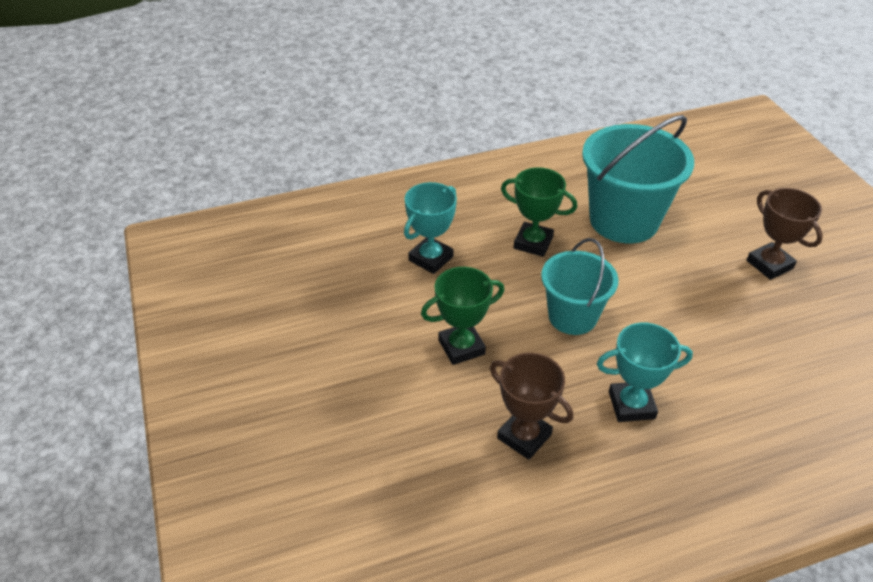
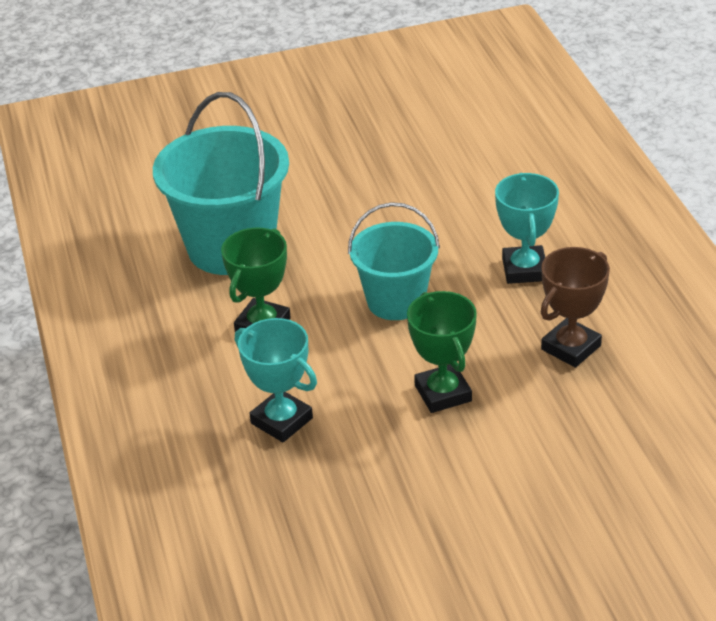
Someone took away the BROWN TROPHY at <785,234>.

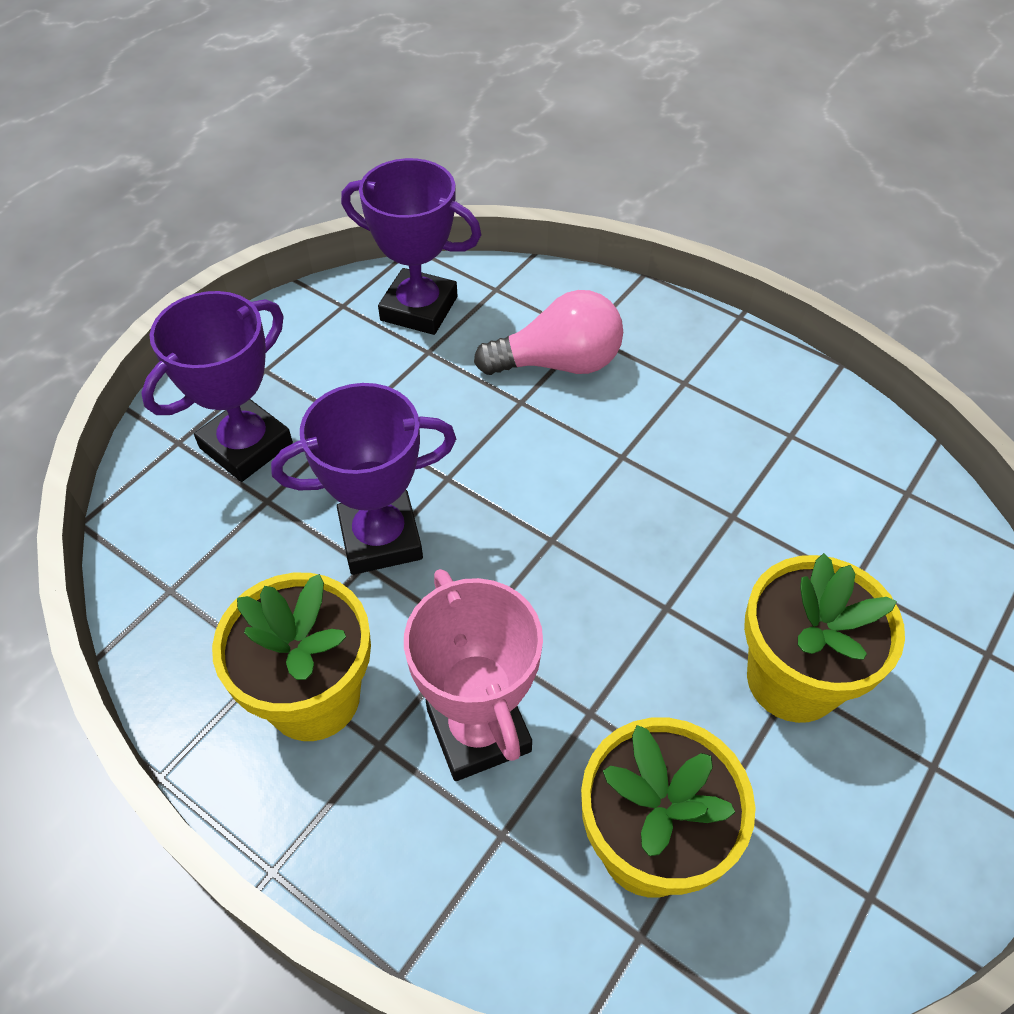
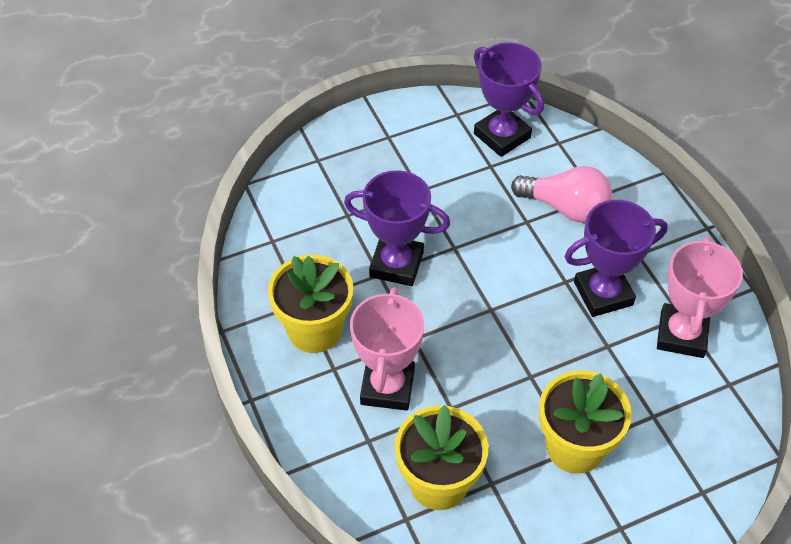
Someone carried the PURPLE TROPHY from <217,386> to <616,258>.
Someone put down the PINK TROPHY at <700,297>.

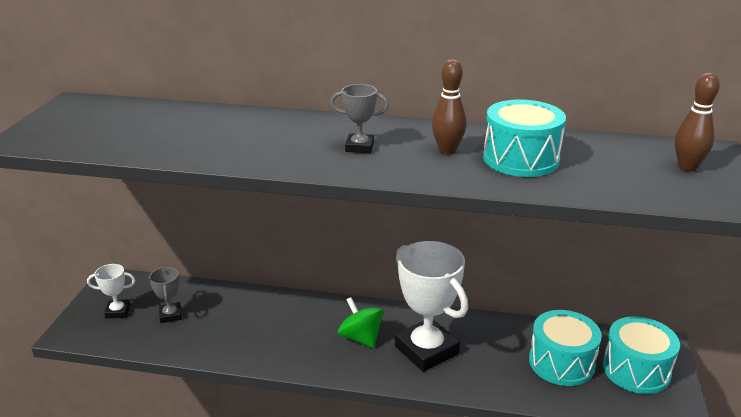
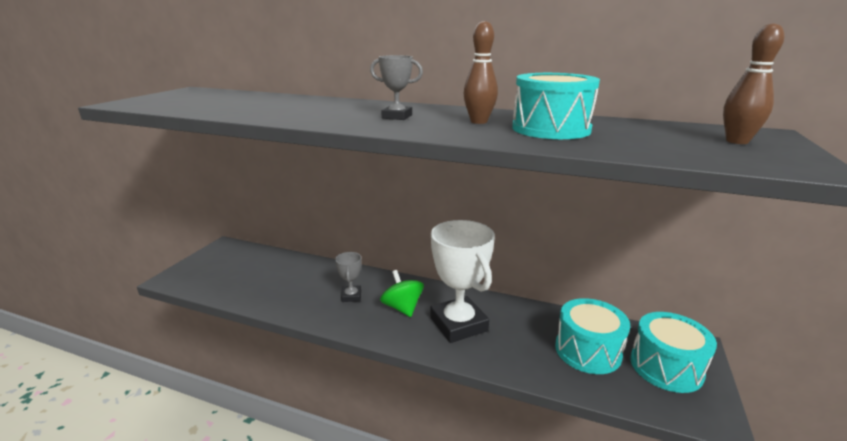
Someone took away the WHITE TROPHY at <111,291>.
Someone carried the GREY TROPHY from <165,295> to <348,277>.

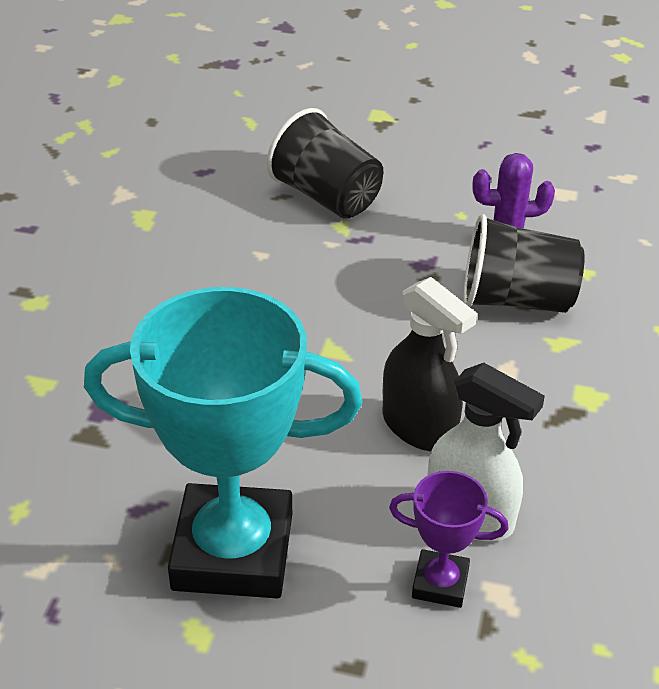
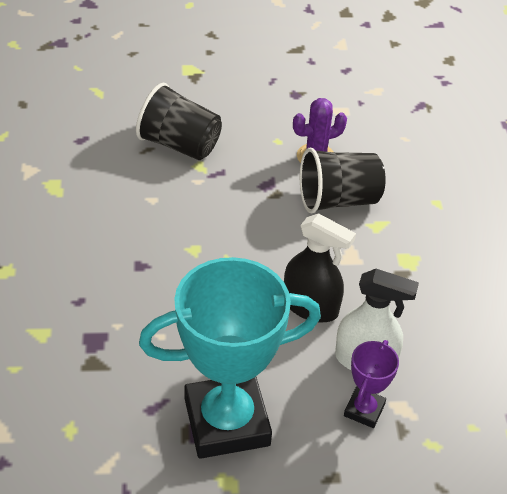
Someone rotated the PURPLE TROPHY at <448,539> by 60 degrees counterclockwise.

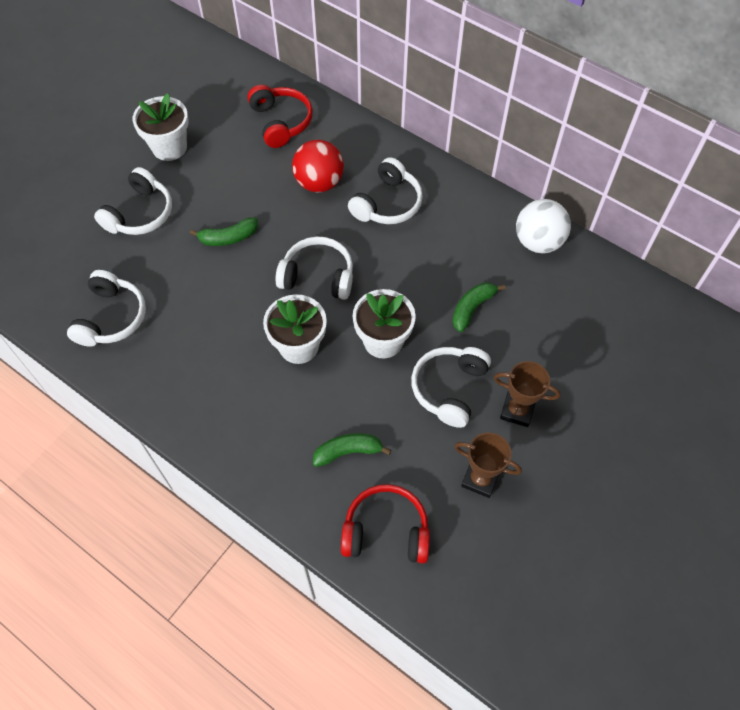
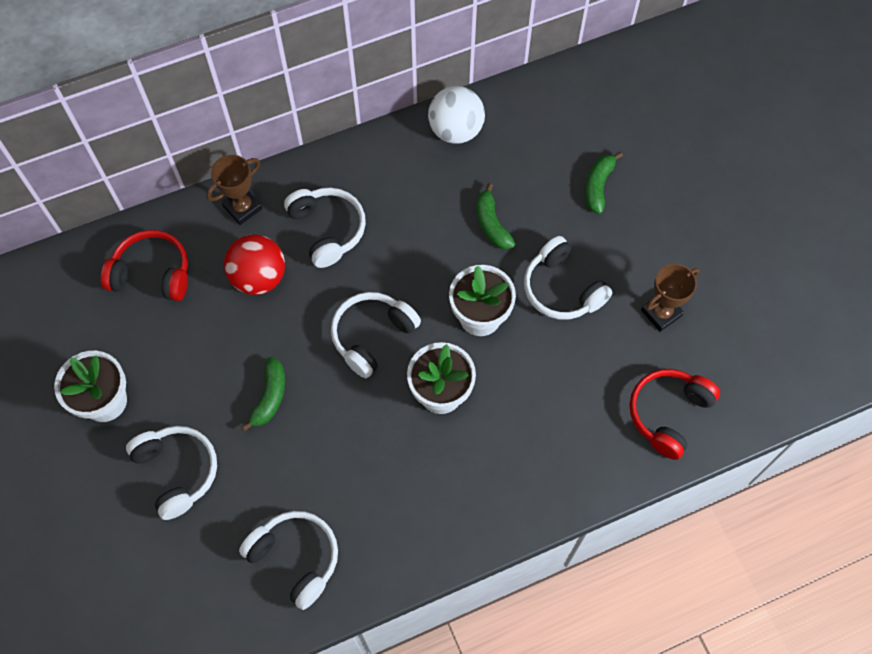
Someone carried the BROWN TROPHY from <527,394> to <234,190>.
Someone carried the GREEN BANANA from <352,450> to <604,183>.

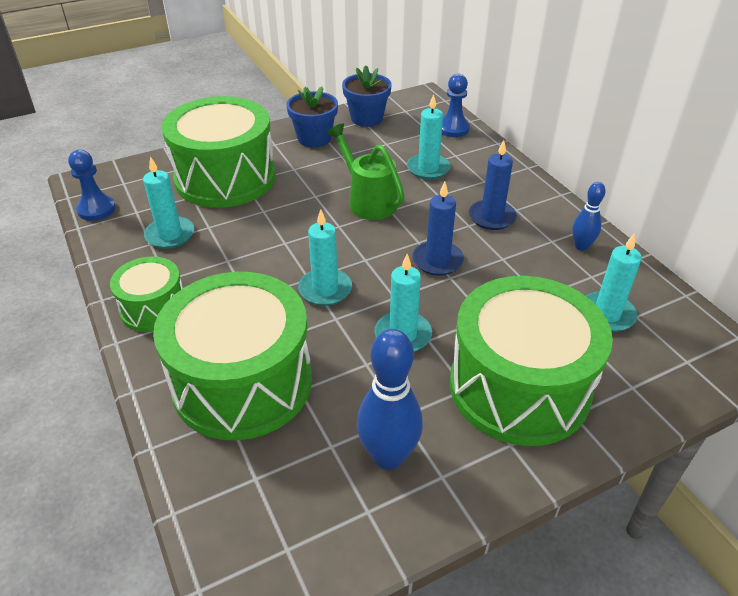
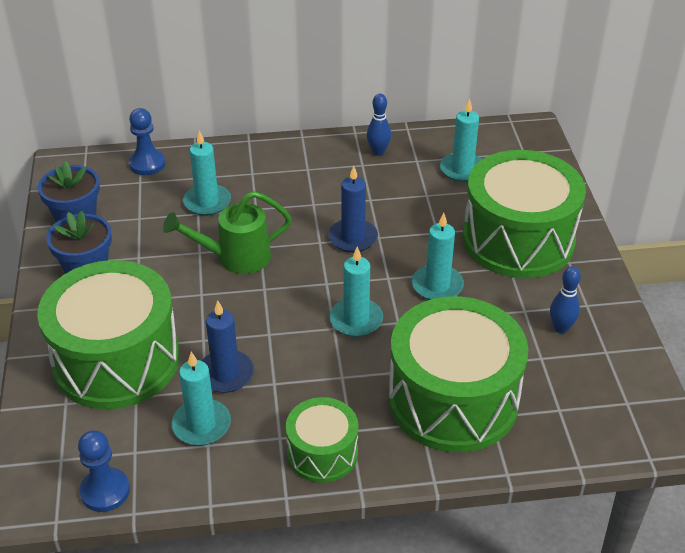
Someone carried the BLUE CANDLE from <493,185> to <228,346>.
Someone scaled the BLUE BOWLING PIN at <390,399> by 0.58.

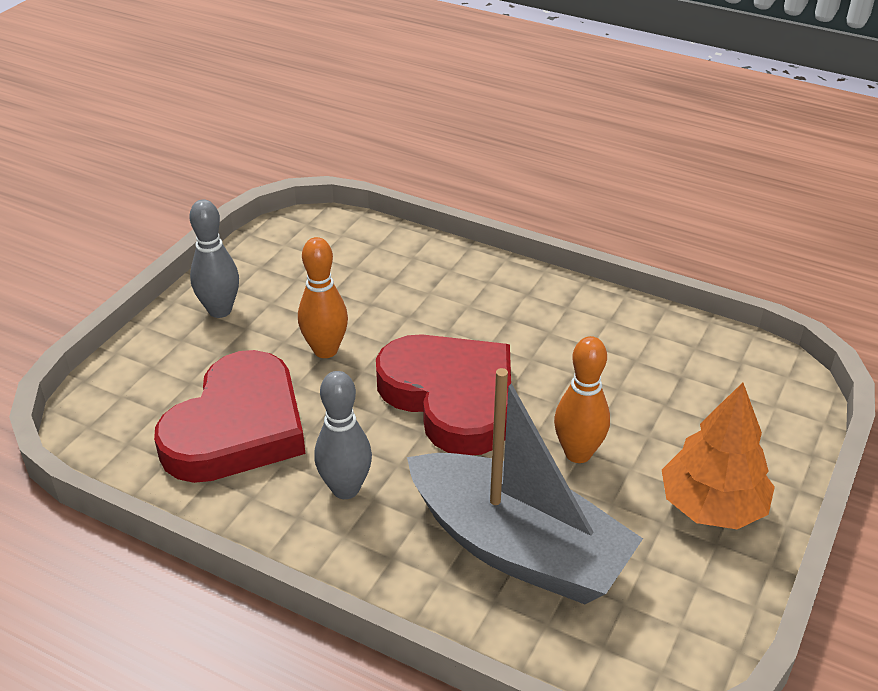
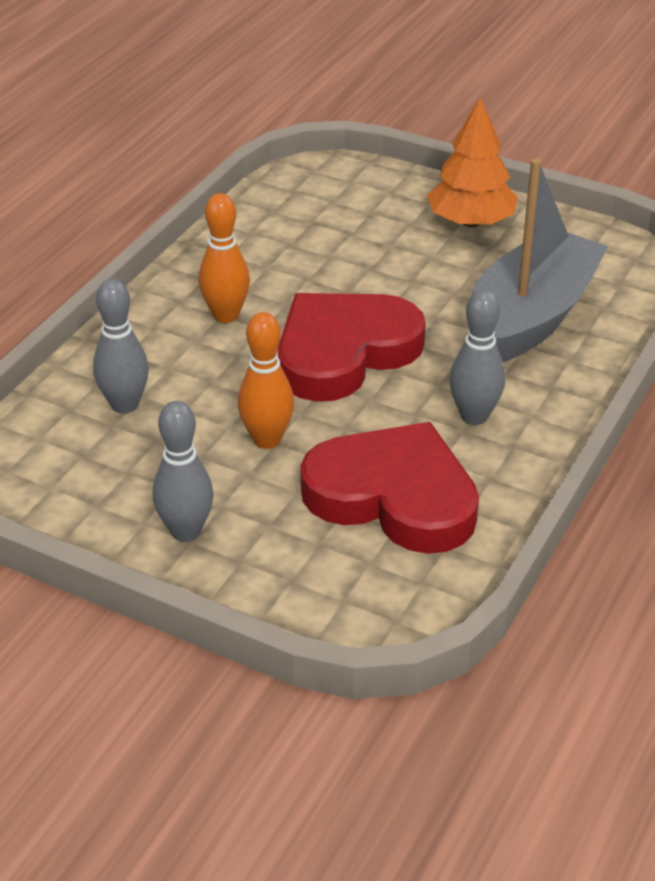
Someone carried the ORANGE BOWLING PIN from <582,399> to <224,258>.
Someone put down the GREY BOWLING PIN at <121,346>.

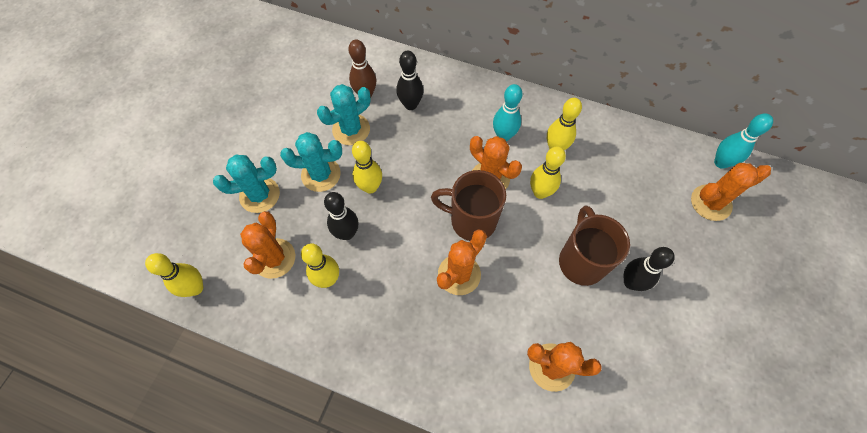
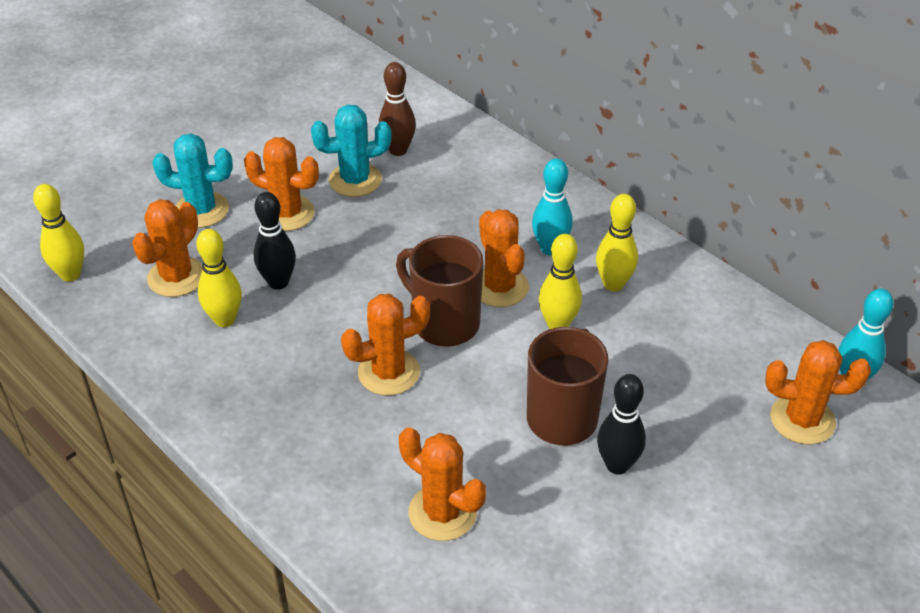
Someone took away the BLACK BOWLING PIN at <410,80>.
Someone repainted the TURQUOISE CACTUS at <311,162>, which became the ORANGE CACTUS at <281,184>.
Someone took away the YELLOW BOWLING PIN at <367,167>.

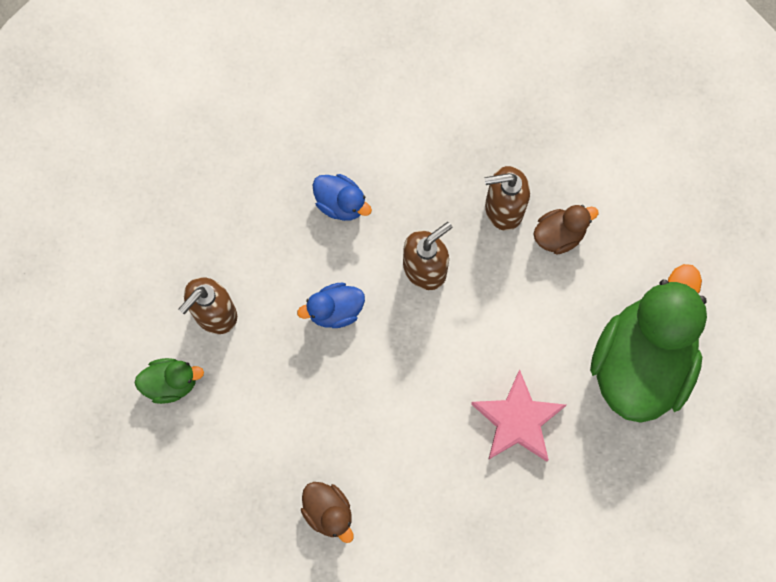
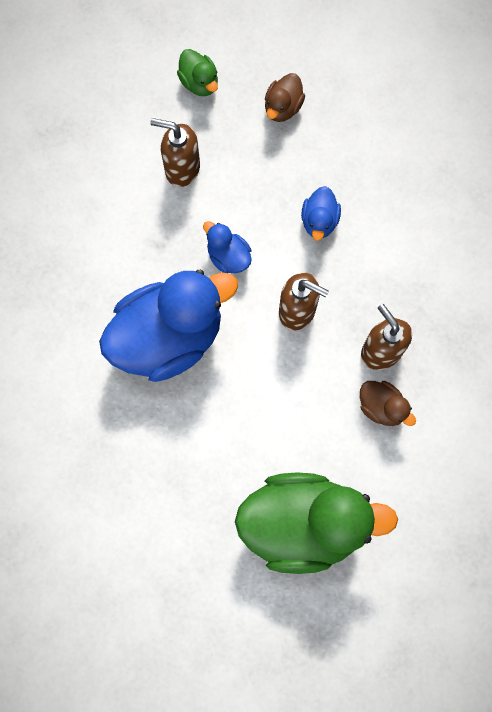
Someone carried the GREEN DUCK from <169,381> to <197,72>.
Someone took away the PINK STAR at <518,416>.
Someone carried the BROWN DUCK from <327,512> to <285,97>.
Someone put down the BLUE DUCK at <168,326>.

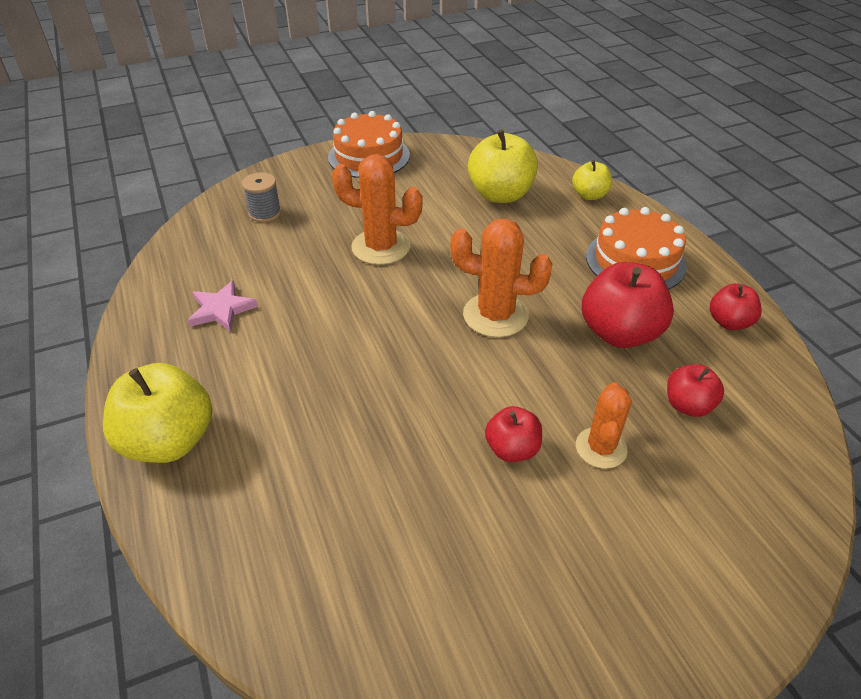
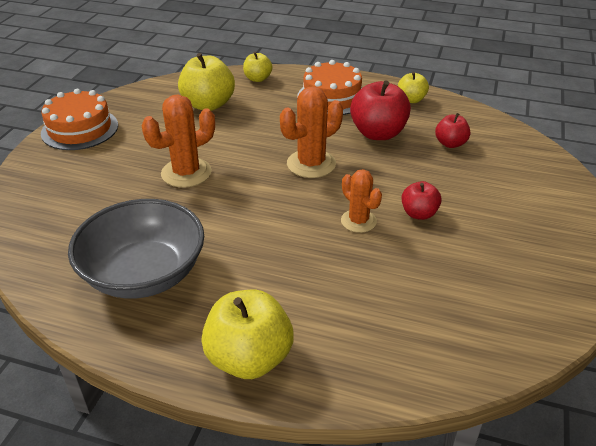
Someone took away the GREY SPOOL at <261,197>.
Someone swapped the PINK STAR at <223,306> for the GREY BOWL at <136,249>.
Someone repainted the RED APPLE at <736,306>, which became the YELLOW APPLE at <413,87>.
Someone carried the ORANGE CACTUS from <604,425> to <361,201>.

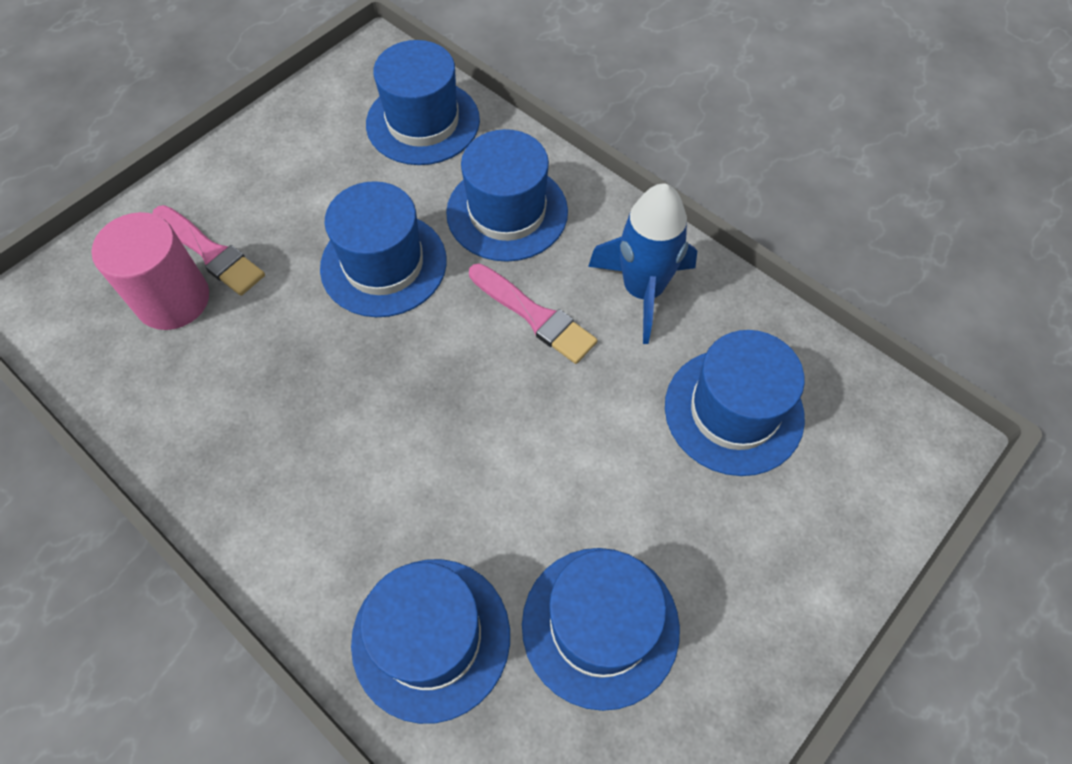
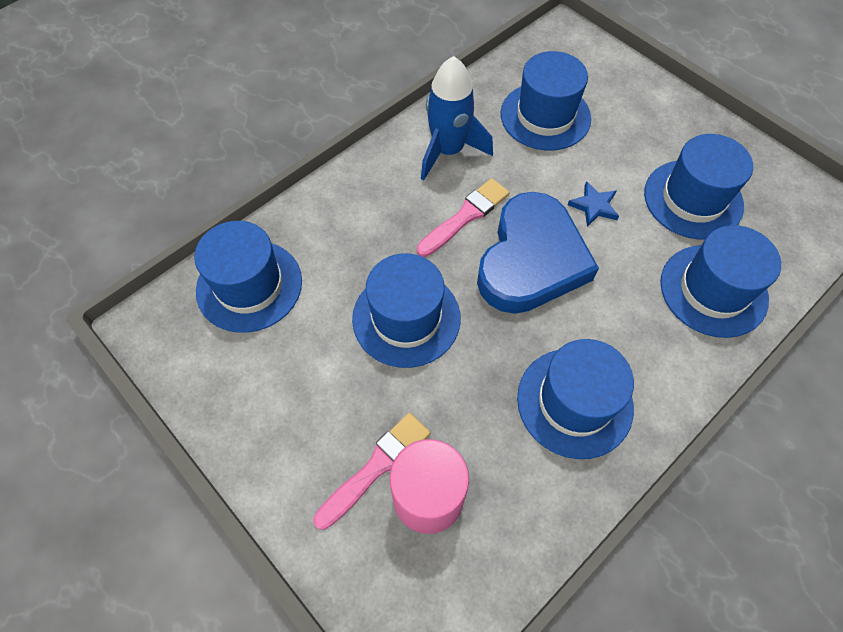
Someone carried the BLUE HAT from <507,195> to <575,399>.
Someone put down the BLUE STAR at <593,204>.
Someone put down the BLUE HEART at <538,253>.

